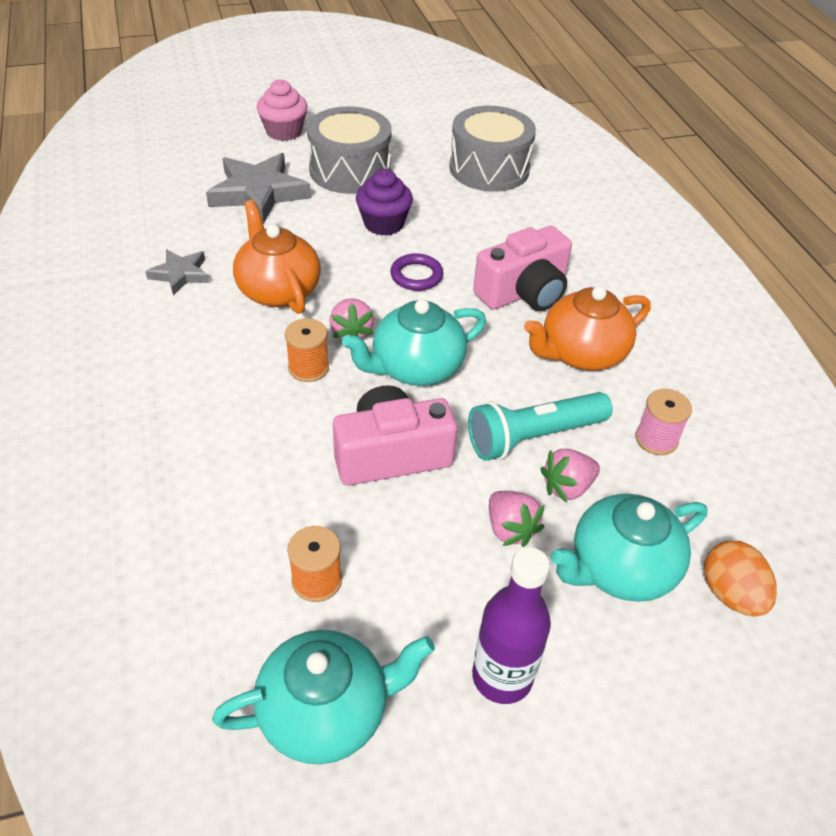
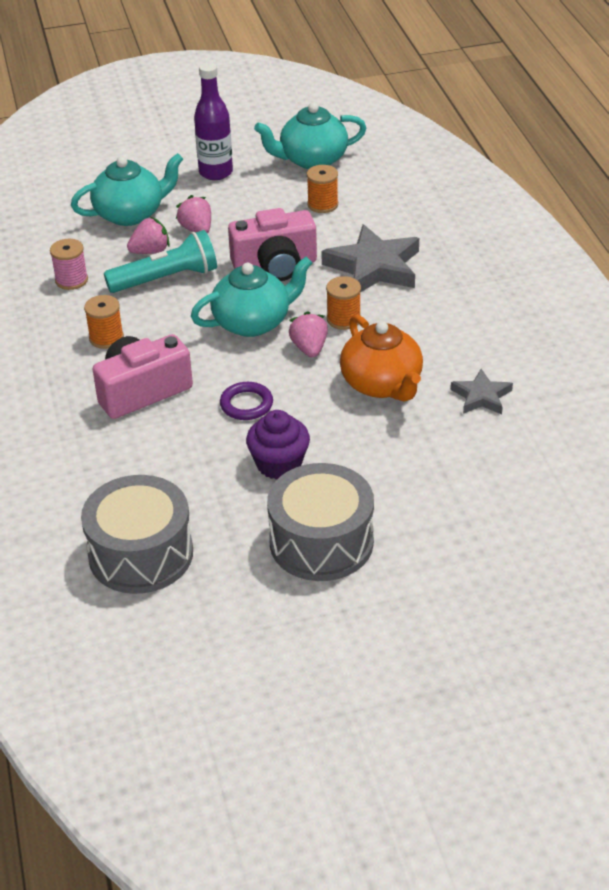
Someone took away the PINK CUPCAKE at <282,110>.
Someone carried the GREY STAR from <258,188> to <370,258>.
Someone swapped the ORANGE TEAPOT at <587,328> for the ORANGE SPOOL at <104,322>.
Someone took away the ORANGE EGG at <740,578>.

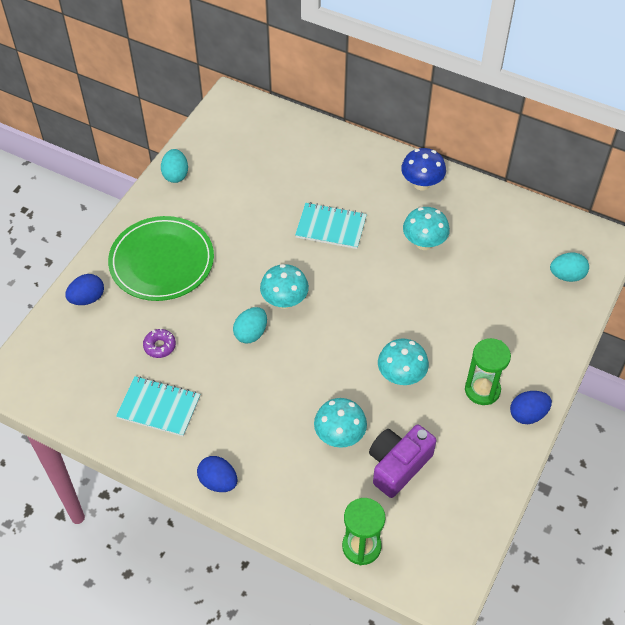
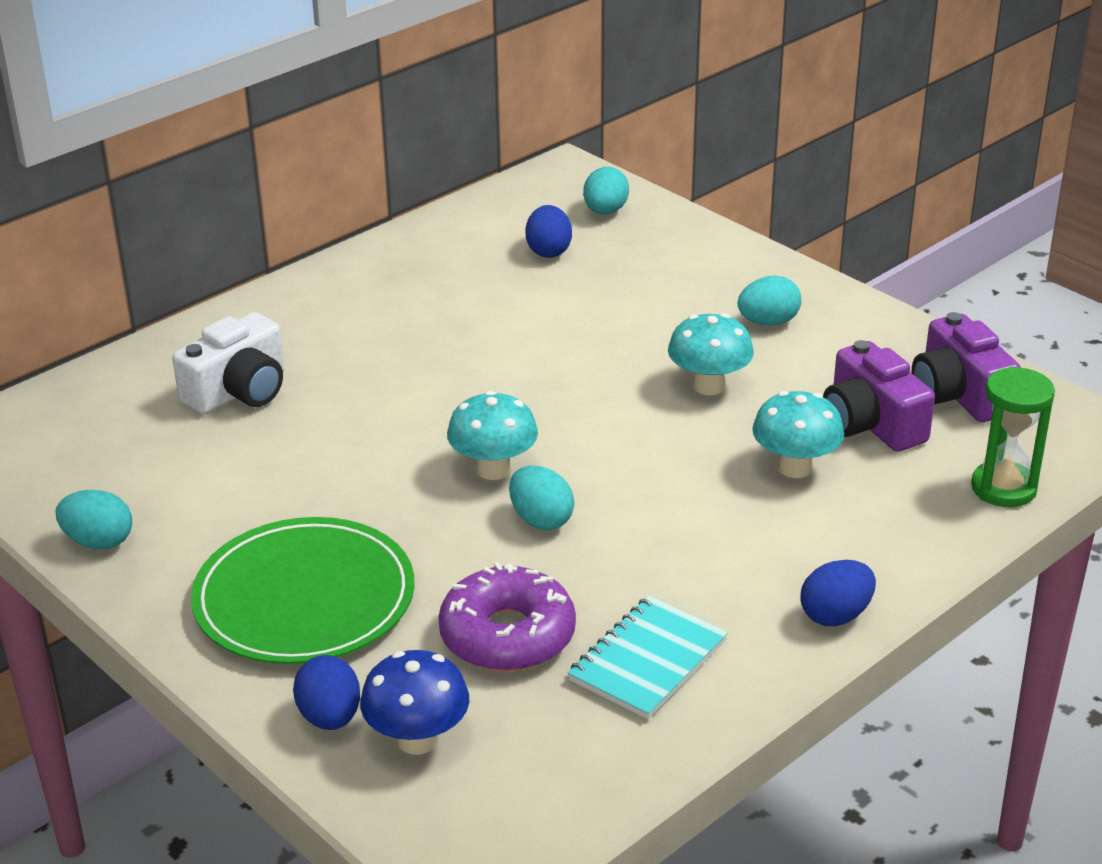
Someone carried the BLUE MUSHROOM from <423,169> to <414,702>.
Someone took away the TURQUOISE NOTEBOOK at <331,225>.
Someone took away the TURQUOISE MUSHROOM at <426,228>.
Someone scaled the PURPLE DONUT at <159,343> by 2.04.
Someone swapped the GREEN HOURGLASS at <488,371> for the TURQUOISE EGG at <769,300>.
Someone carried the BLUE EGG from <531,407> to <548,231>.
Someone put down the WHITE CAMERA at <228,363>.
Someone put down the PURPLE CAMERA at <966,367>.

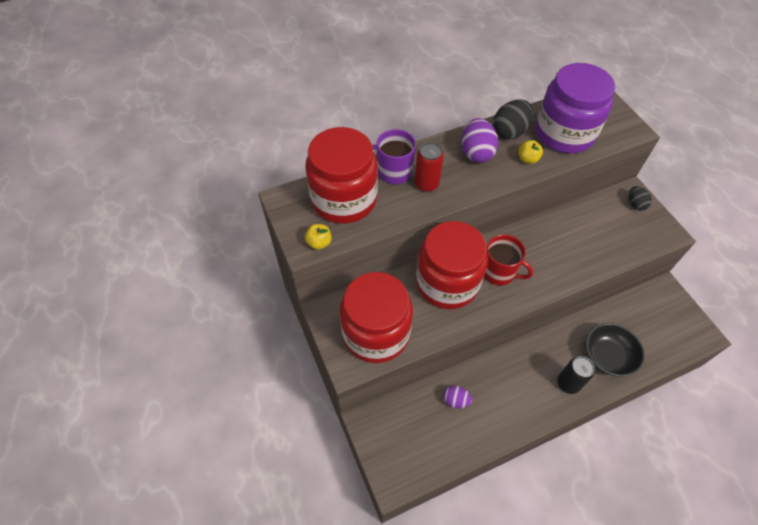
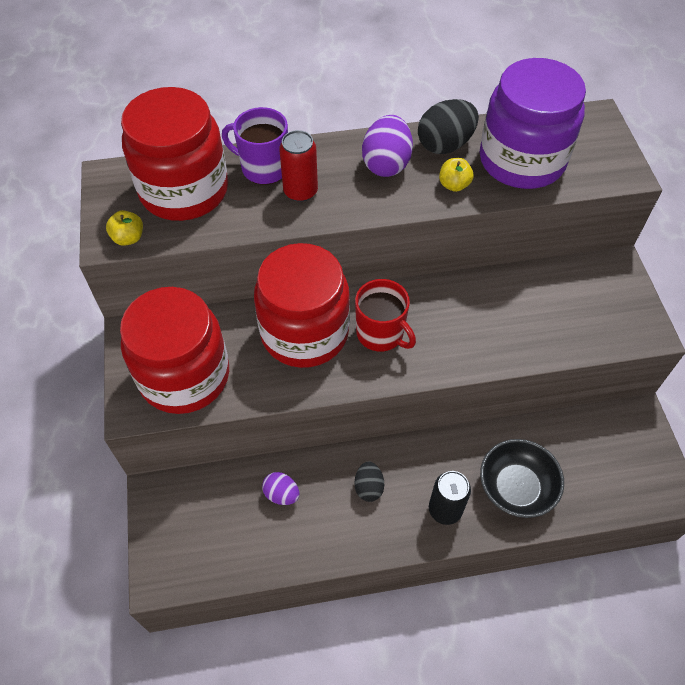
Someone carried the BLACK EGG from <640,198> to <369,481>.

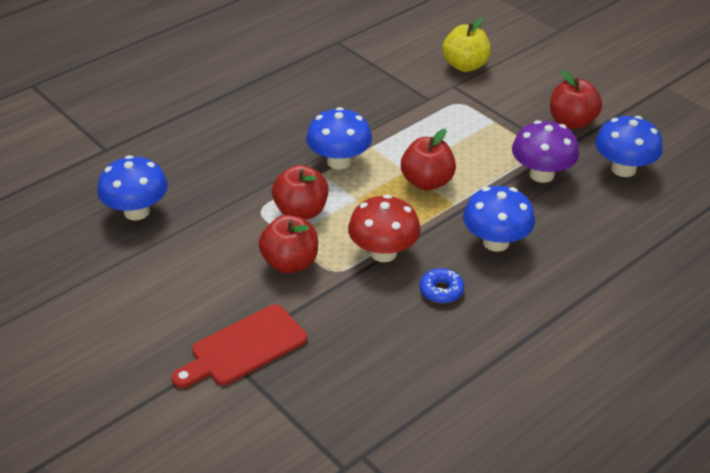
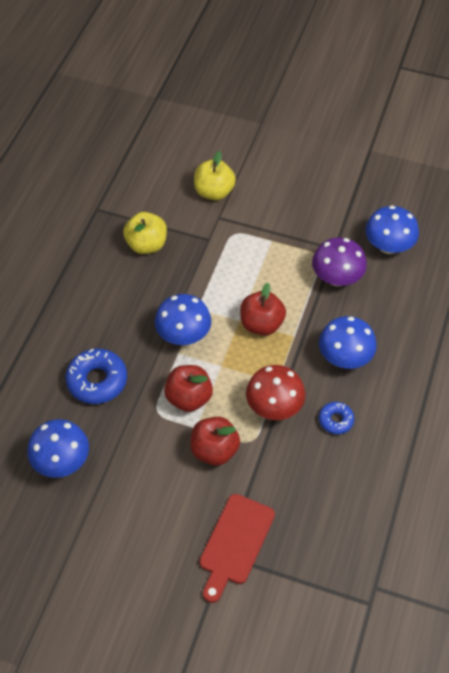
Someone took away the RED APPLE at <576,99>.
Someone put down the YELLOW APPLE at <145,233>.
Someone put down the BLUE DONUT at <96,376>.

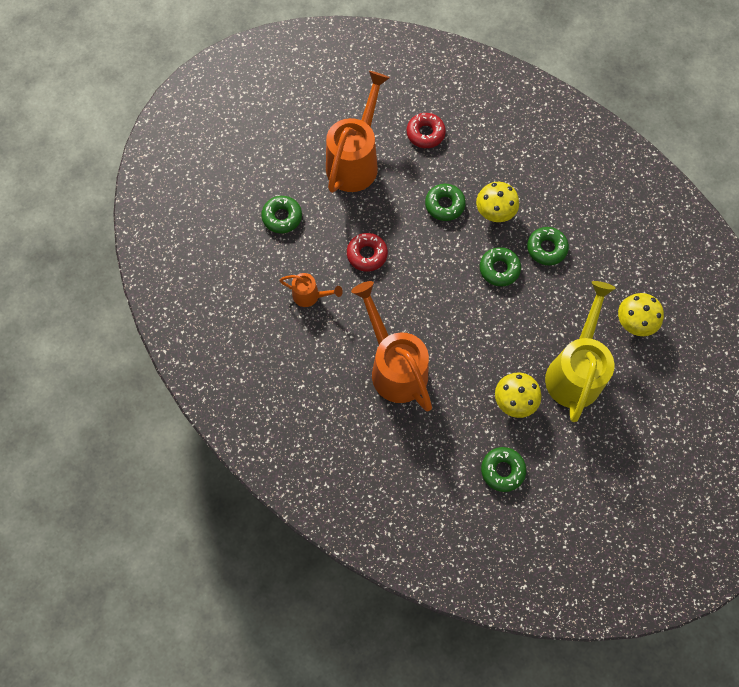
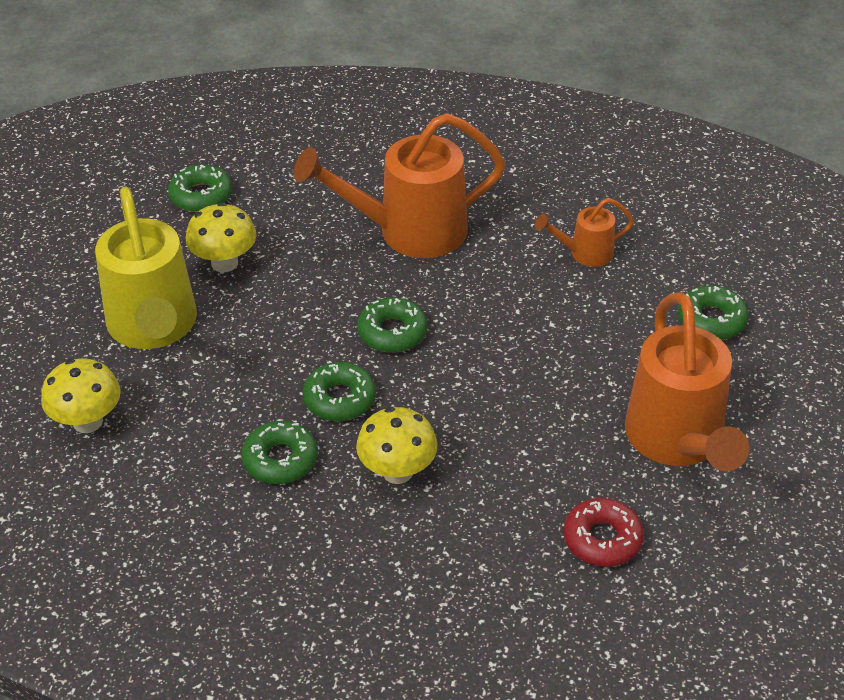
Someone carried the GREEN DONUT from <445,202> to <392,325>.
Someone took away the RED DONUT at <367,252>.
Someone rotated the ORANGE WATERING CAN at <391,346> by 135 degrees clockwise.

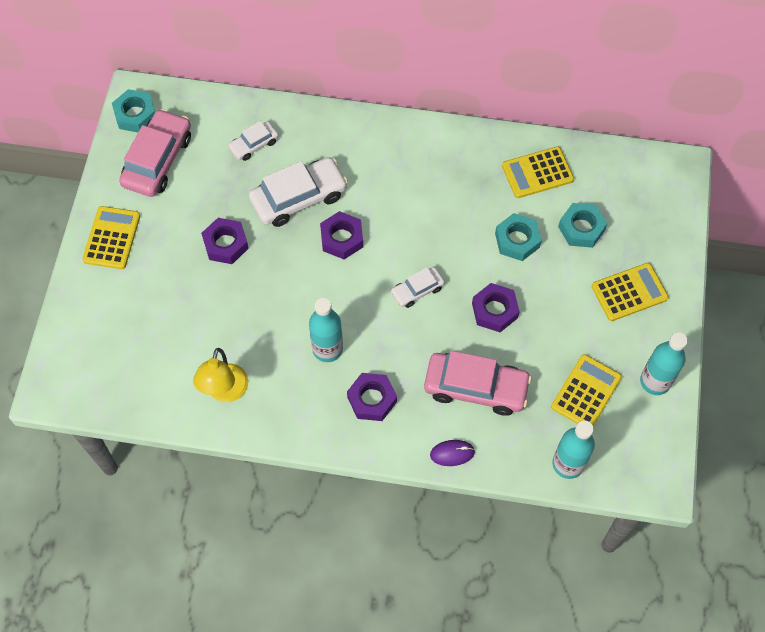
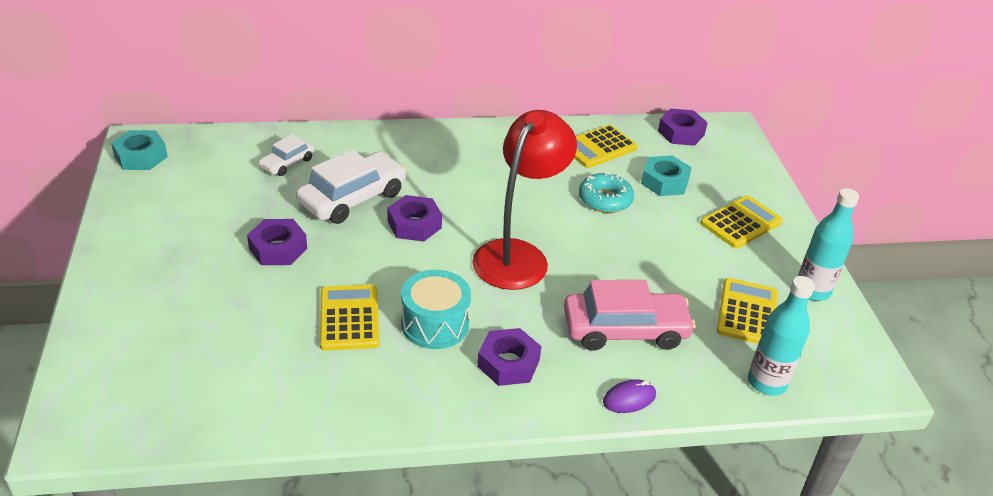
Someone took away the PINK CAR at <155,153>.
Someone carried the YELLOW CALCULATOR from <111,237> to <349,318>.
Someone swapped the TURQUOISE NUT at <518,237> for the TURQUOISE DONUT at <606,192>.
Someone swapped the WHITE CAR at <417,287> for the RED LAMP at <524,200>.
Someone carried the PURPLE NUT from <495,307> to <683,127>.
Someone swapped the TURQUOISE BOTTLE at <326,330> for the TURQUOISE DRUM at <436,309>.
Someone took away the YELLOW LAMP at <220,375>.

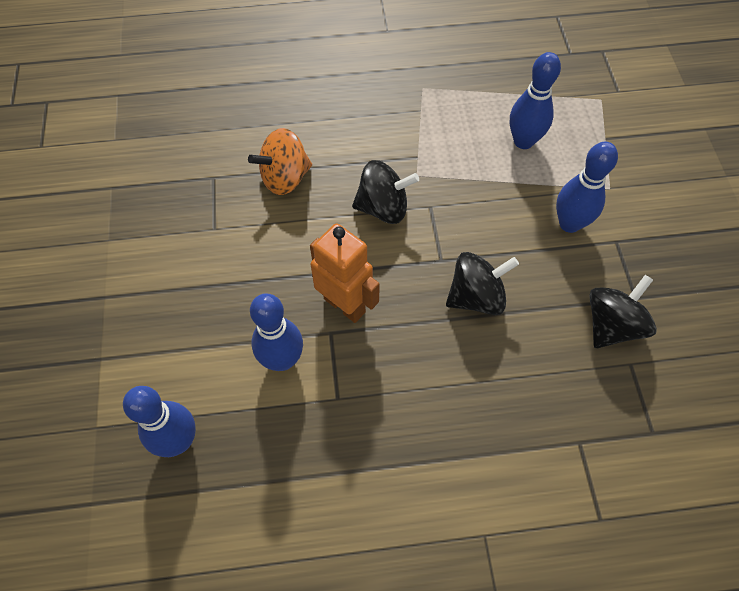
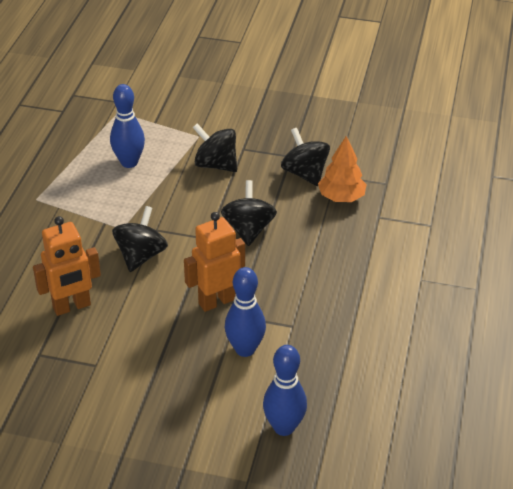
Someone swapped the ORANGE SPINNING TOP at <280,161> for the ORANGE ROBOT at <67,266>.
Someone swapped the BLUE BOWLING PIN at <587,187> for the BLACK SPINNING TOP at <215,147>.
Someone put down the ORANGE TREE at <342,169>.

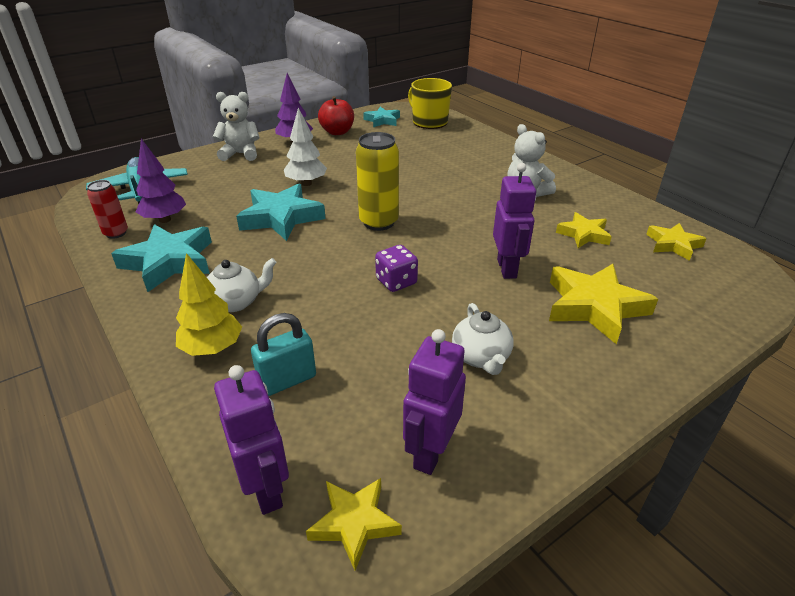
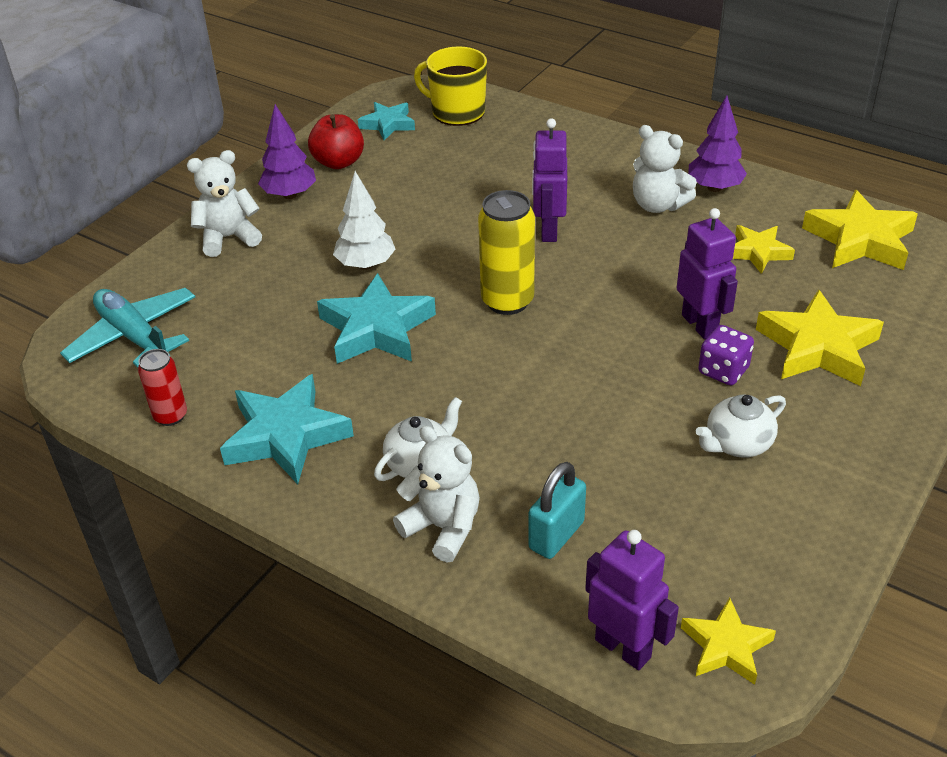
Someone carried the PURPLE TREE from <161,180> to <717,144>.
Someone scaled the YELLOW STAR at <676,242> by 1.68.
Someone carried the PURPLE DICE from <396,268> to <726,355>.
Someone swapped the YELLOW TREE at <209,304> for the WHITE TEDDY BEAR at <436,494>.
Someone rotated the WHITE TEAPOT at <483,339> by 90 degrees clockwise.
Someone carried the PURPLE ROBOT from <434,402> to <549,180>.

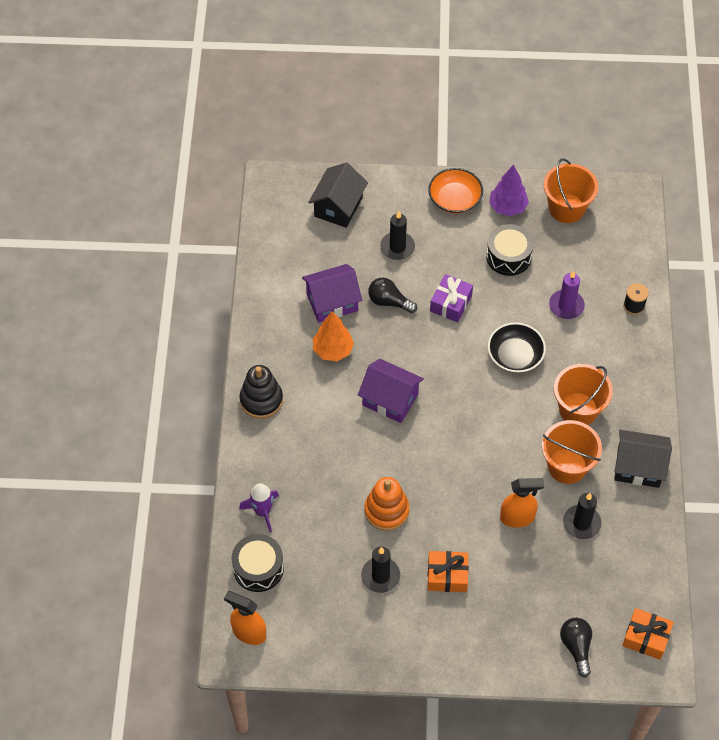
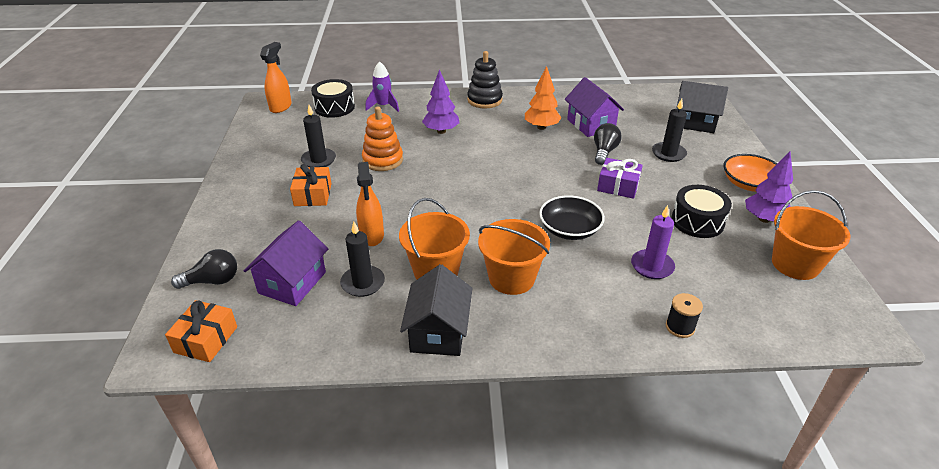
Someone carried the PURPLE HOUSE from <391,391> to <286,263>.
Someone put down the PURPLE TREE at <441,101>.

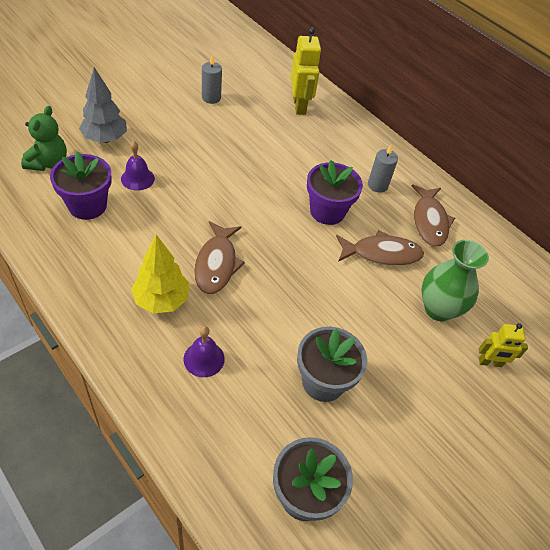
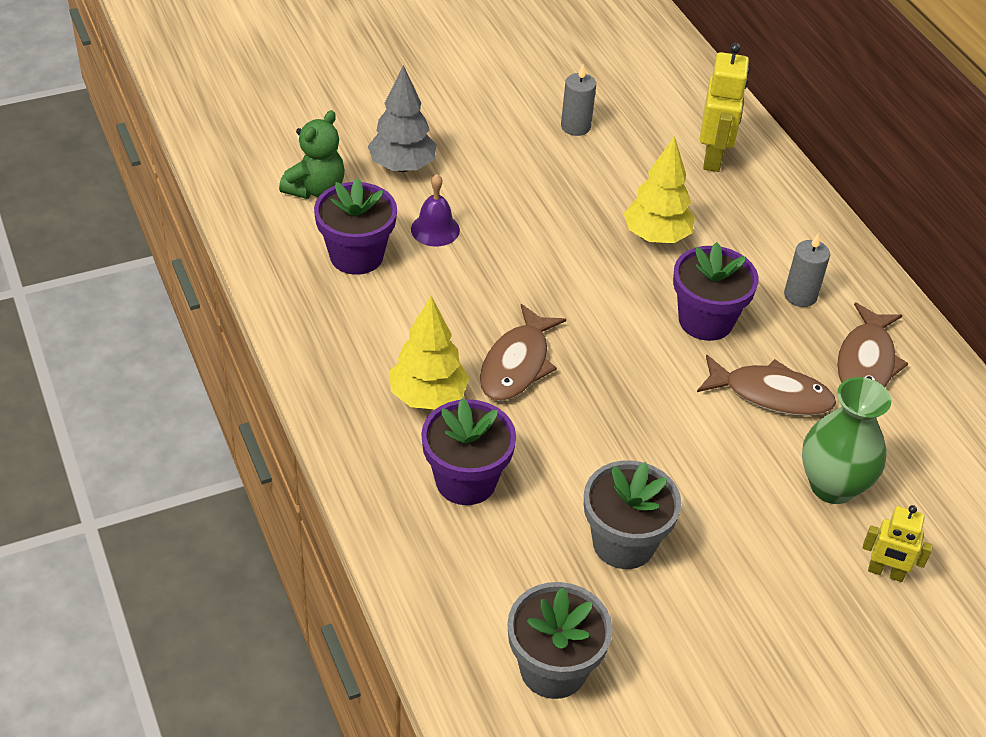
Someone swapped the PURPLE BELL at <204,351> for the PURPLE FLOWER POT at <468,451>.
Someone put down the YELLOW TREE at <659,189>.

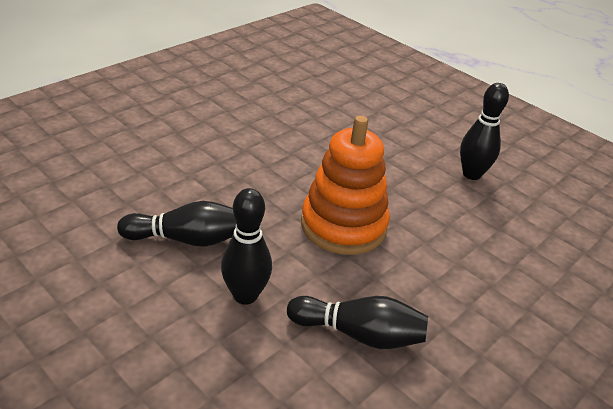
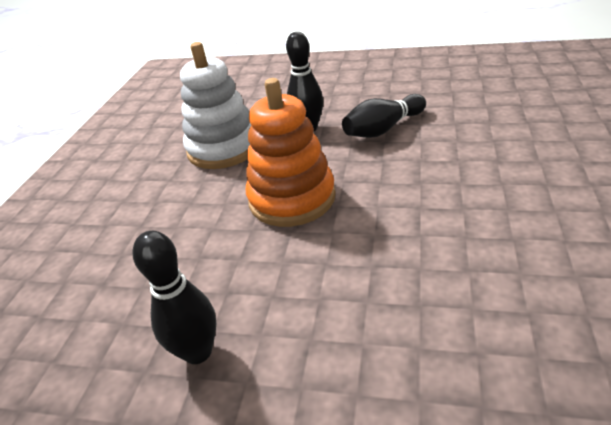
Someone swapped the BLACK BOWLING PIN at <357,322> for the WHITE STACKING TOY at <216,105>.

